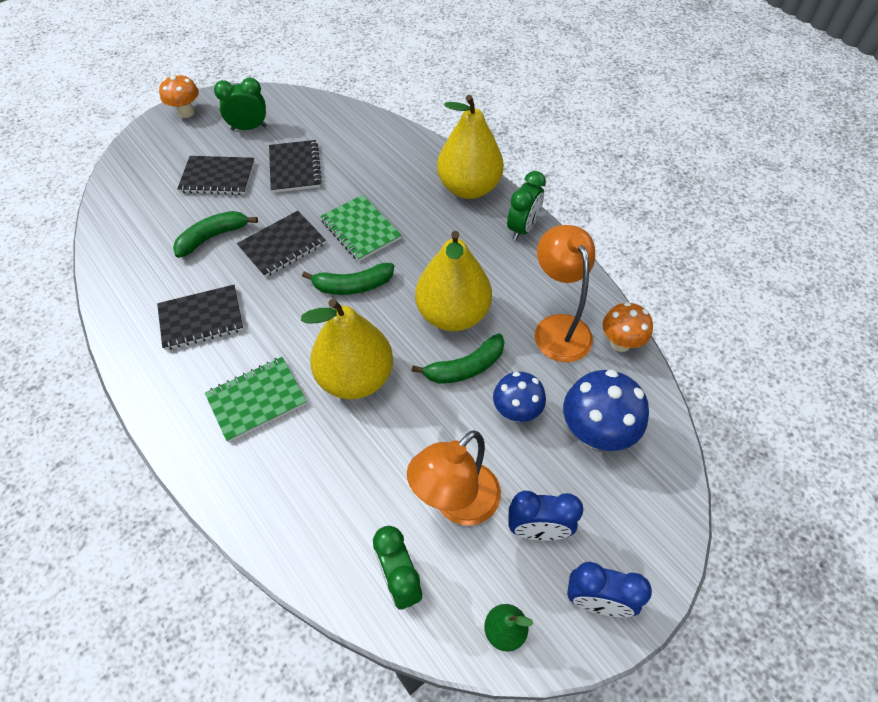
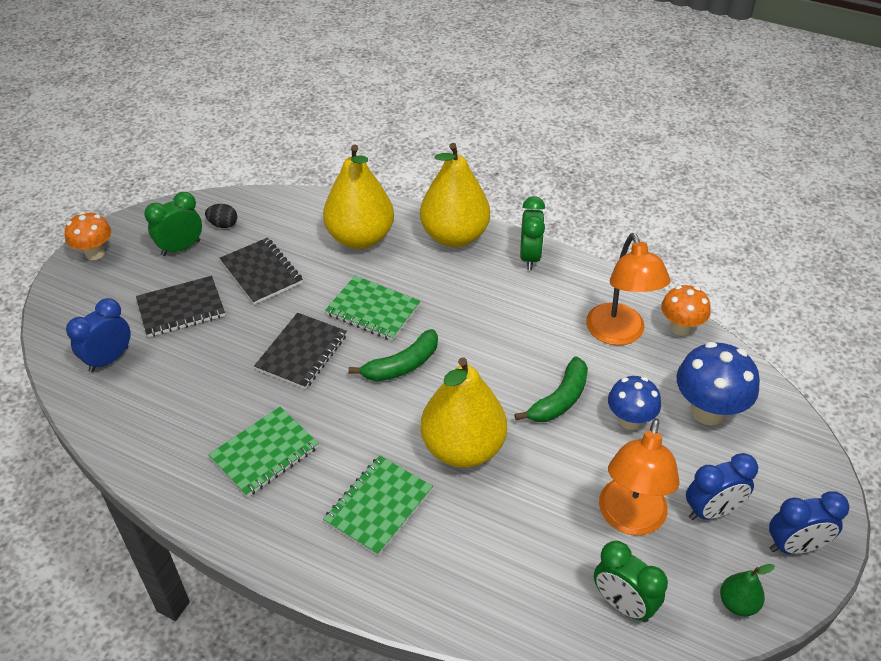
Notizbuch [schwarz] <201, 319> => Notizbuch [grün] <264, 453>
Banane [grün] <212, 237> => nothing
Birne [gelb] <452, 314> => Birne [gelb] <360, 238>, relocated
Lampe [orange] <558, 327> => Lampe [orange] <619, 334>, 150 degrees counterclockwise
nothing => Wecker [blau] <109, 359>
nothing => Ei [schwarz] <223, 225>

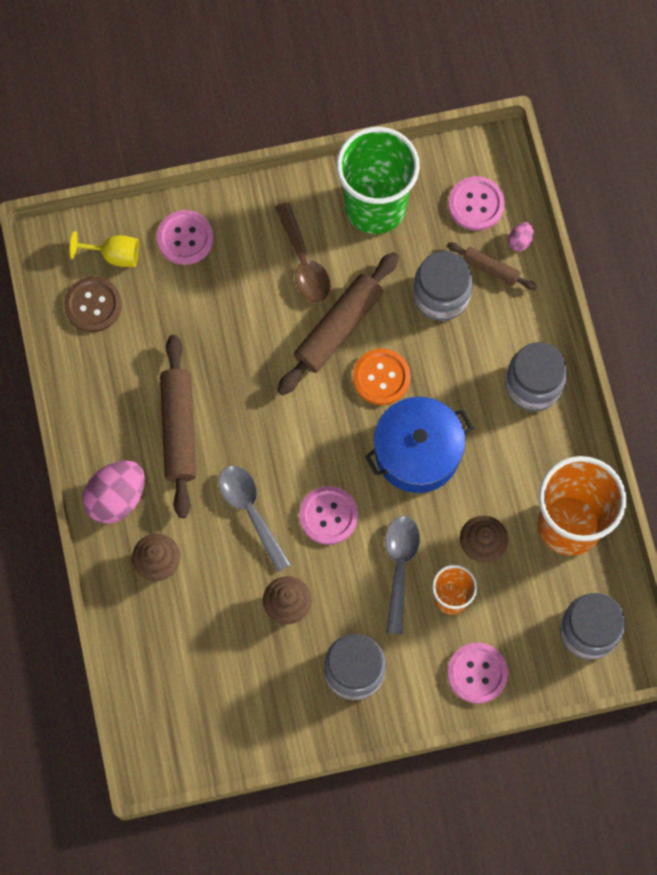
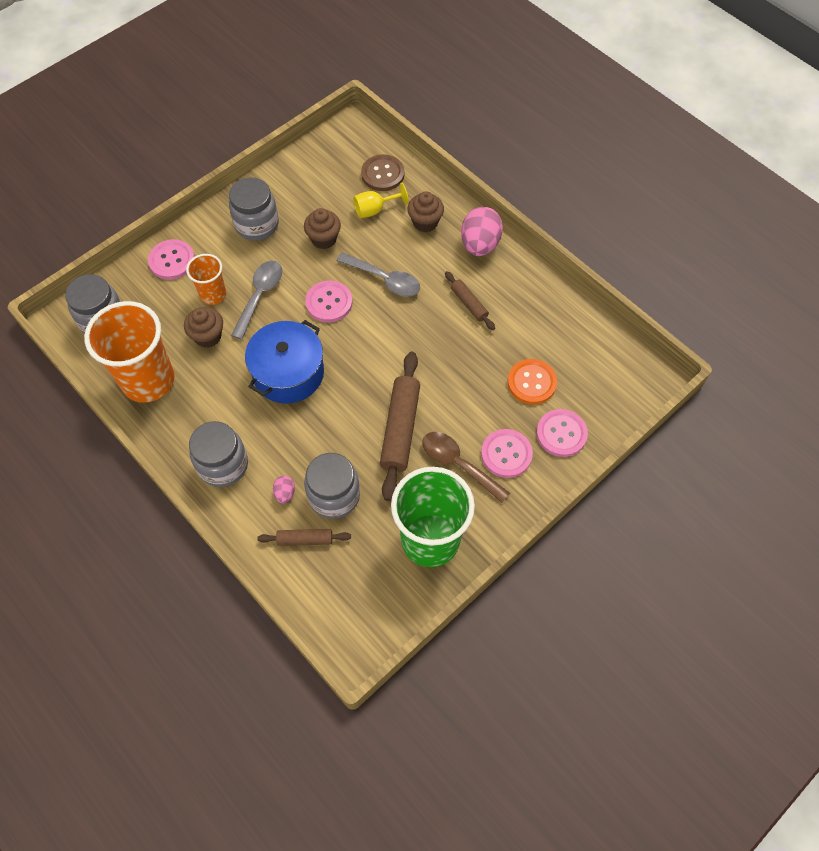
Knopf [braun] <93, 305> => Knopf [braun] <382, 174>, relocated
Kelch [gelb] <114, 255> => Kelch [gelb] <375, 210>, relocated
Nudelholz [braun] <179, 429> => Nudelholz [braun] <469, 304>, x0.54
Knopf [orange] <381, 377> => Knopf [orange] <531, 382>, relocated
Löffel [grau] <400, 567> => Löffel [grau] <260, 296>, 135 degrees counterclockwise
Knopf [rosa] <476, 204> => Knopf [rosa] <506, 454>, relocated
Ei [rosa] <520, 241> => Ei [rosa] <285, 493>, relocated

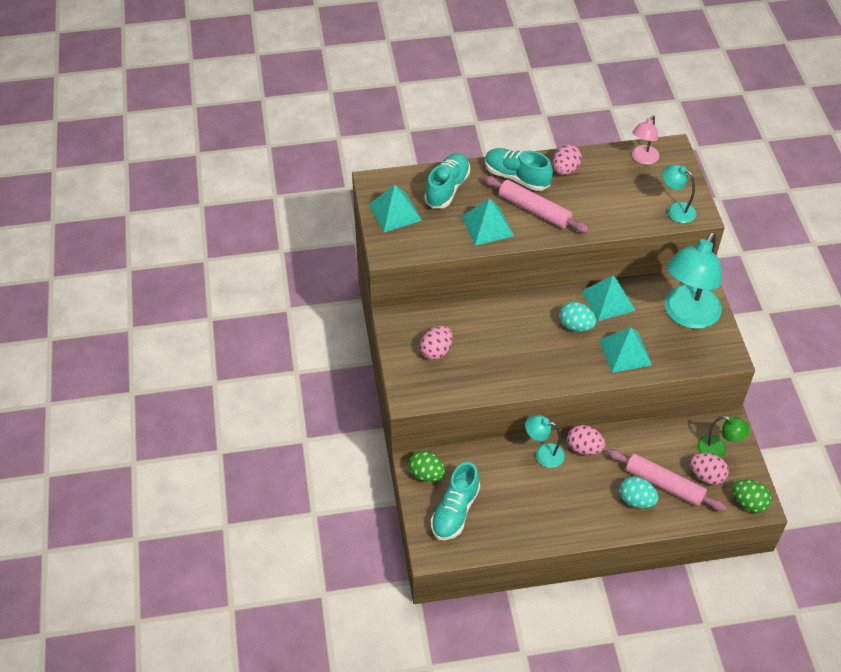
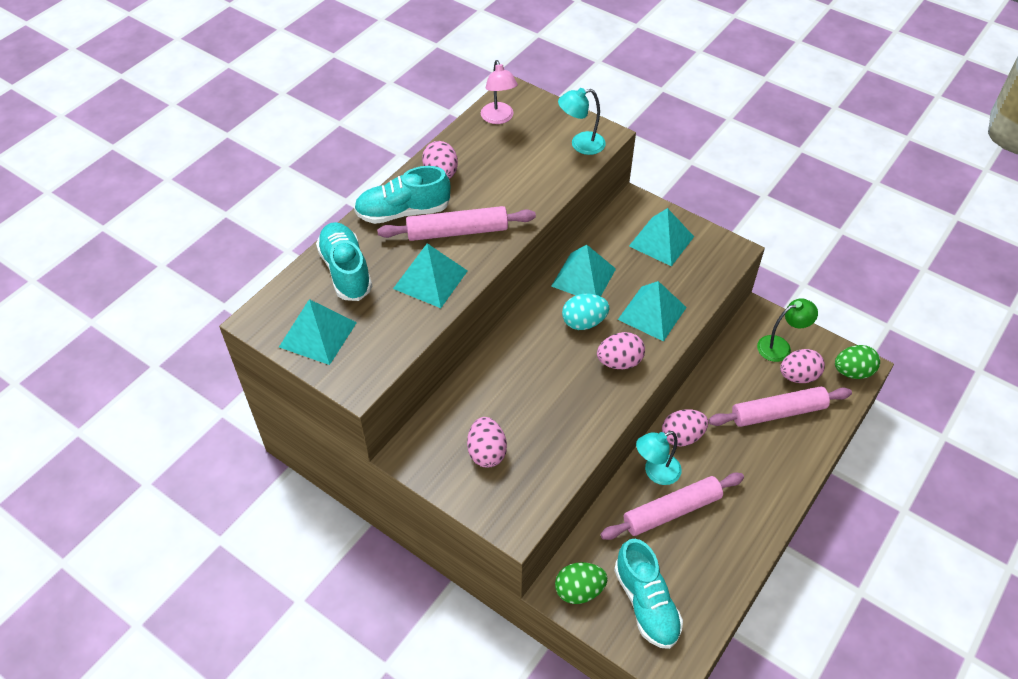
Ei [türkis] <636, 500> => nothing
Lampe [türkis] <687, 315> => Pyramide [türkis] <661, 241>
nothing => Ei [rosa] <619, 362>
nothing => Nudelholz [rosa] <672, 511>

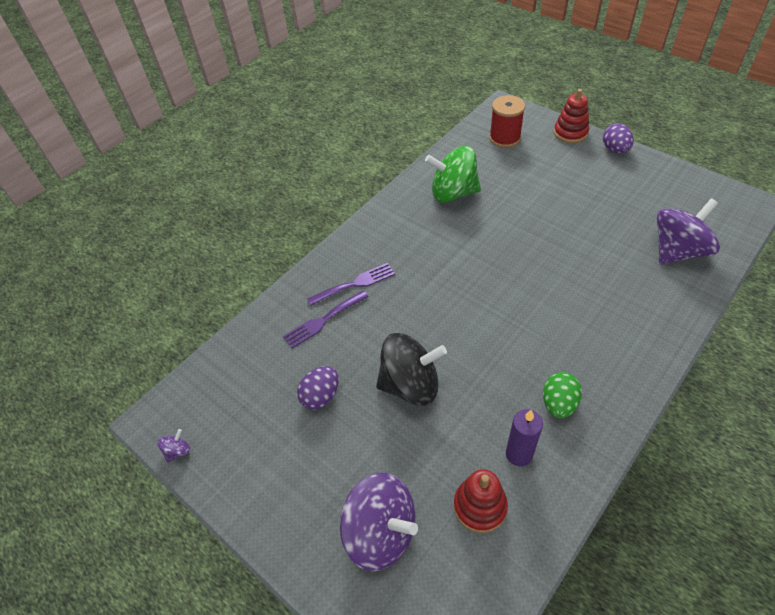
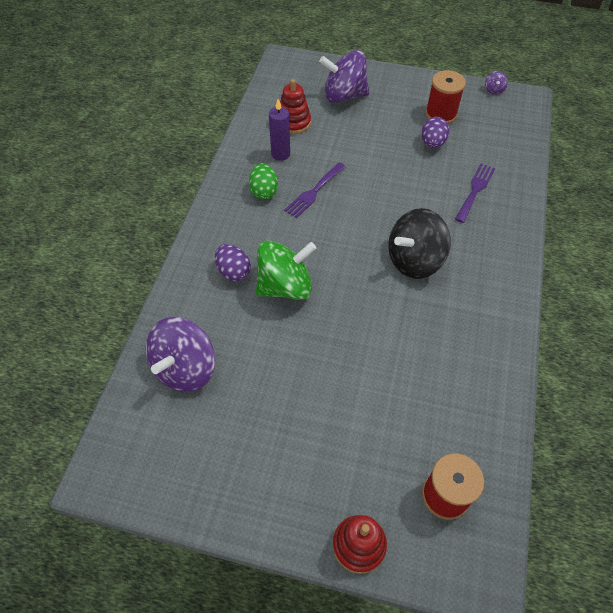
Gabel [lila] <355, 284> => Gabel [lila] <314, 192>, relocated
Kreisel [schwarz] <410, 384> => Kreisel [schwarz] <414, 260>, relocated
Kreisel [grün] <453, 193> => Kreisel [grün] <285, 286>, relocated
Ei [lila] <615, 150> => Ei [lila] <233, 272>, relocated
nothing => Garnrolle [rot] <441, 114>

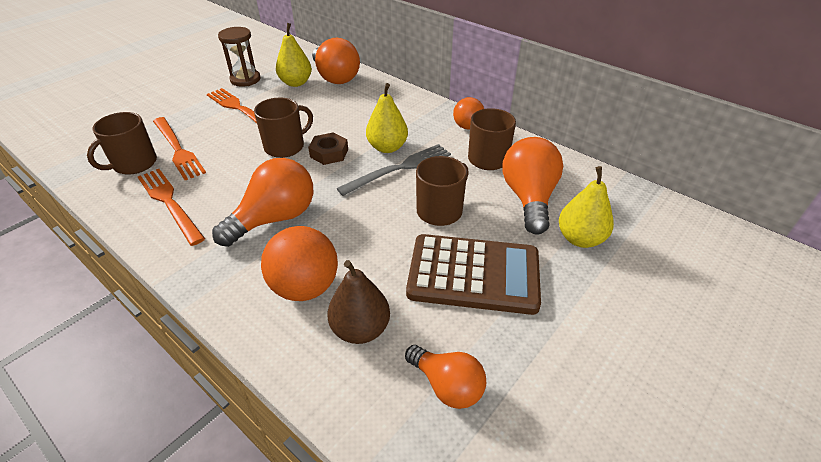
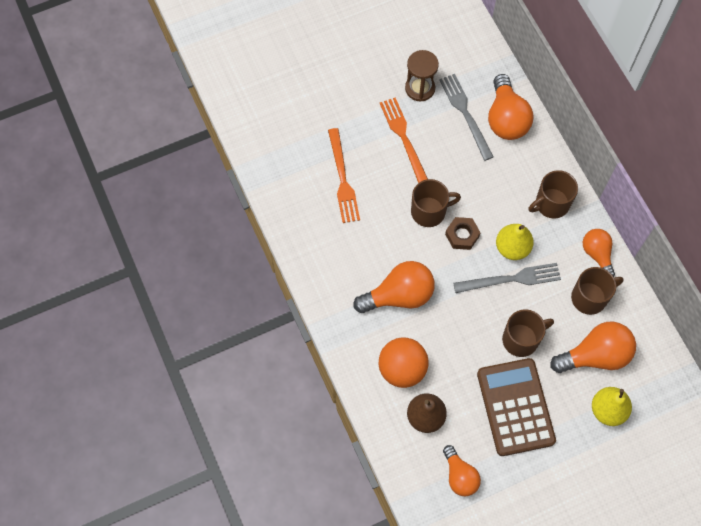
Tasse [braun] <134, 164> => Tasse [braun] <551, 204>, relocated
Gabel [orange] <170, 203> => nothing
Birne [gelb] <296, 83> => Gabel [grau] <465, 114>
Taschenrechner [braun] <473, 274> => Taschenrechner [braun] <515, 407>, 135 degrees counterclockwise
Glühbirne [orange] <529, 198> => Glühbirne [orange] <595, 355>, 45 degrees clockwise

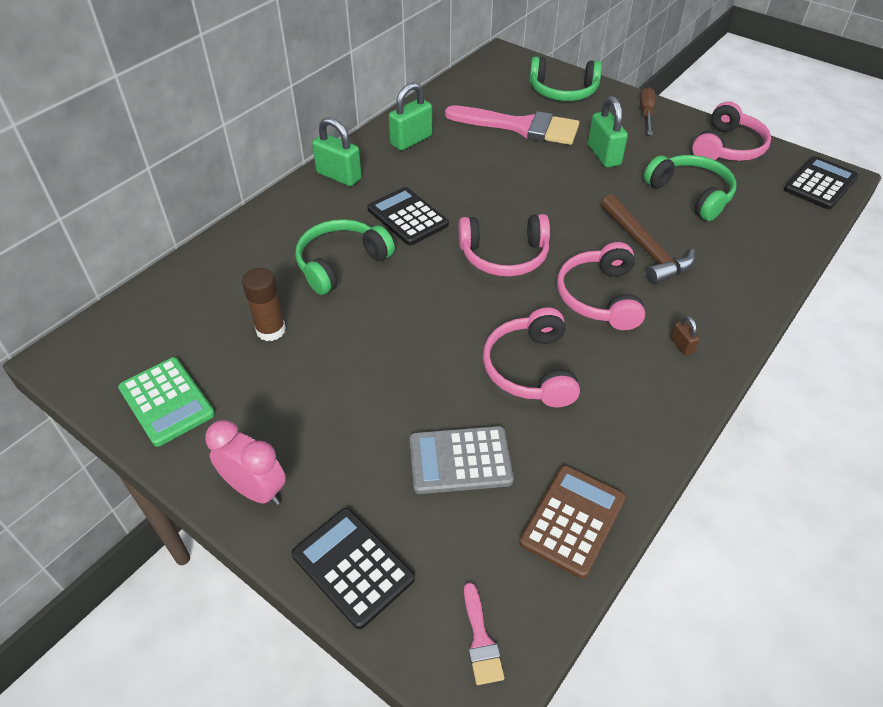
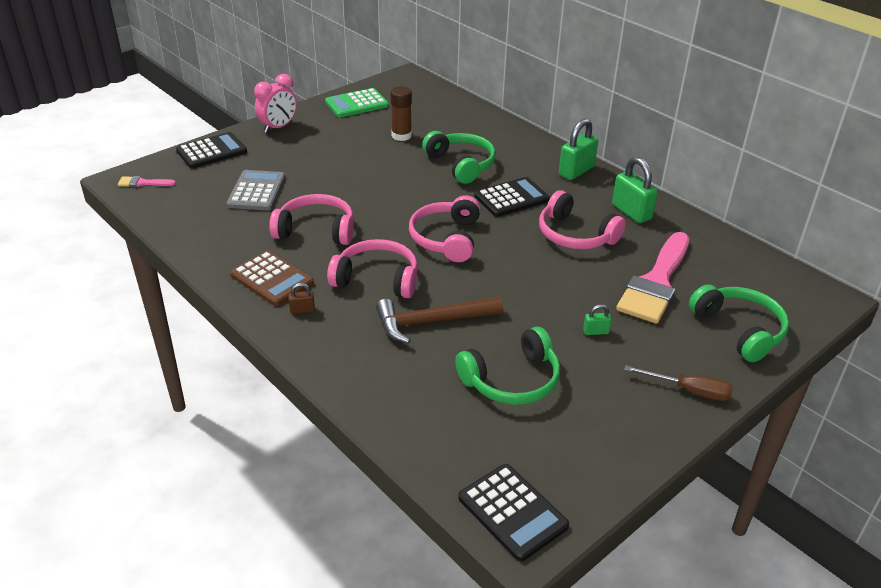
Taschenrechner [braun] <572, 520> => Taschenrechner [braun] <272, 279>, relocated
Kopfhörer [grün] <563, 91> => Kopfhörer [grün] <739, 330>, 135 degrees clockwise
Vorhängeschloss [grün] <604, 155> => Vorhängeschloss [grün] <595, 331>, x0.48
Kopfhörer [rosa] <728, 148> => Kopfhörer [rosa] <575, 235>, relocated

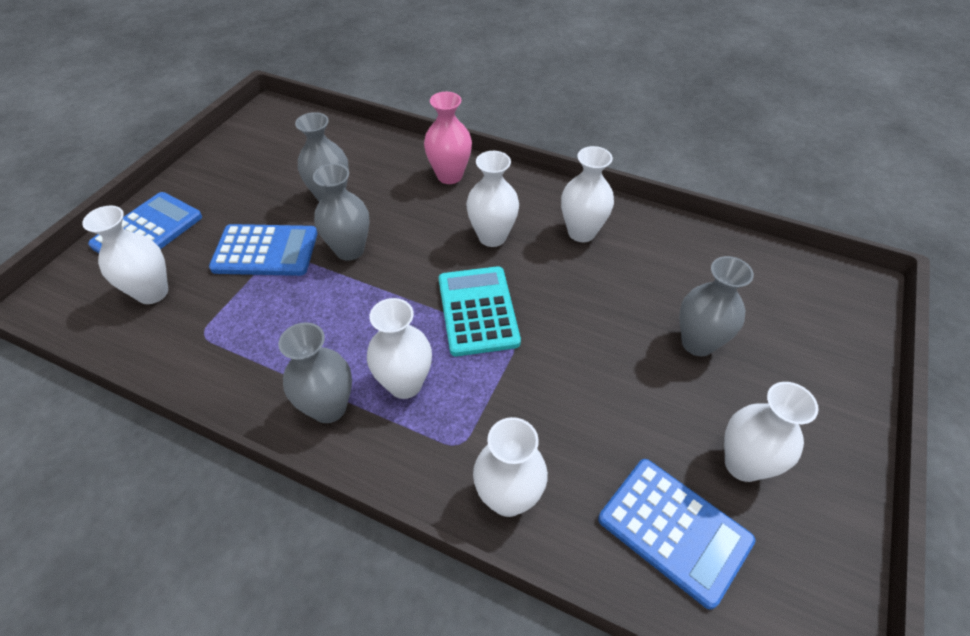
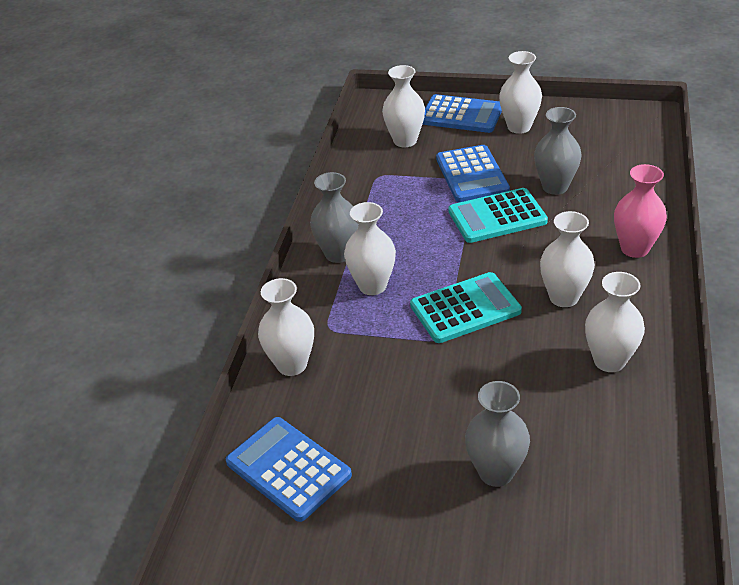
Vase [grau] <349, 250> => Taschenrechner [türkis] <497, 216>
Taschenrechner [blau] <674, 530> => Taschenrechner [blau] <288, 469>, 105 degrees clockwise
Vase [weiß] <743, 464> => Vase [weiß] <519, 127>, relocated

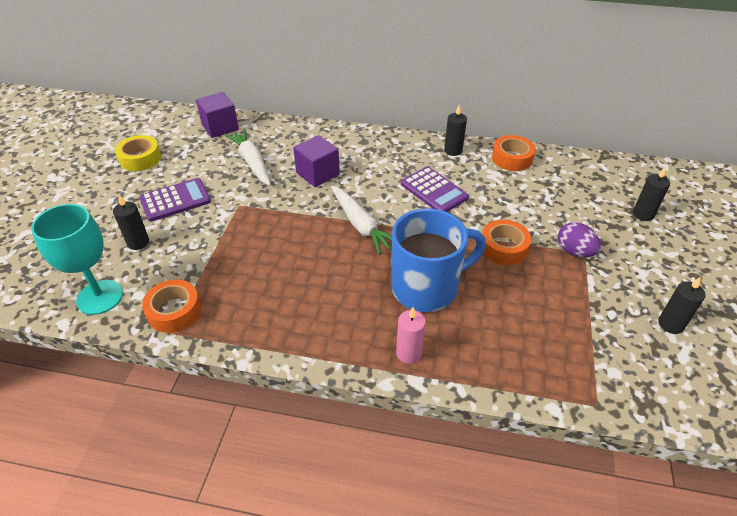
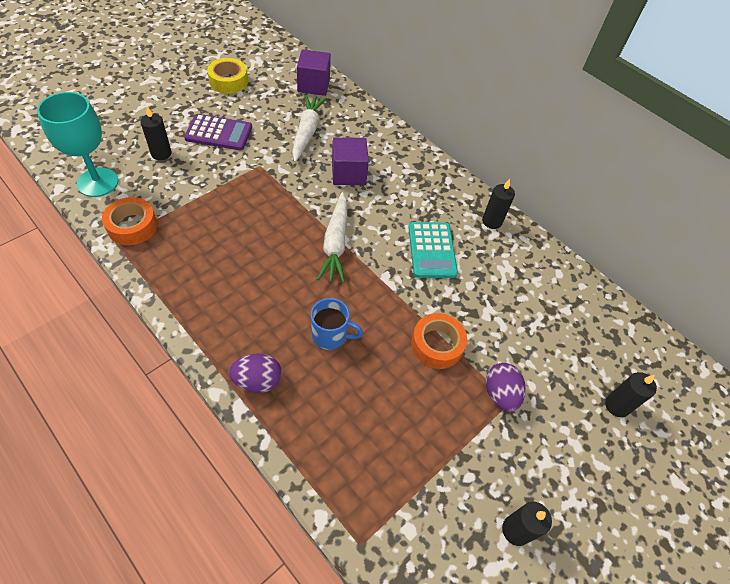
Tasse [blau] <427, 288> => Tasse [blau] <330, 335>, x0.51
Kerze [rosa] <409, 353> => Ei [lila] <257, 381>
Taschenrechner [lila] <434, 191> => Taschenrechner [türkis] <431, 250>
Klebeband [orange] <512, 158> => nothing

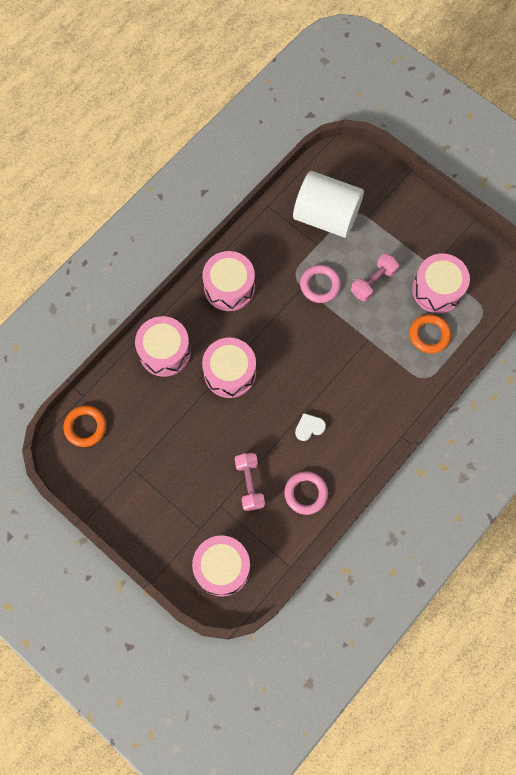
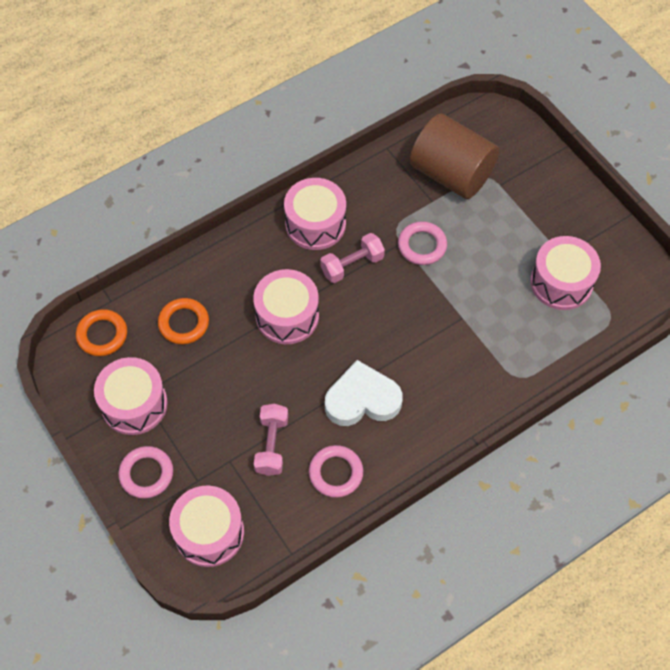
Trommel [rosa] <165, 352> => Trommel [rosa] <134, 404>, relocated
Vollzylinder [weiß] <326, 216> => Vollzylinder [braun] <451, 173>
Herz [weiß] <309, 428> => Herz [weiß] <362, 399>, x1.99
Hantel [rosa] <373, 282> => Hantel [rosa] <352, 265>, relocated
Ring [orange] <429, 335> => Ring [orange] <184, 323>, relocated
nothing => Ring [rosa] <146, 474>

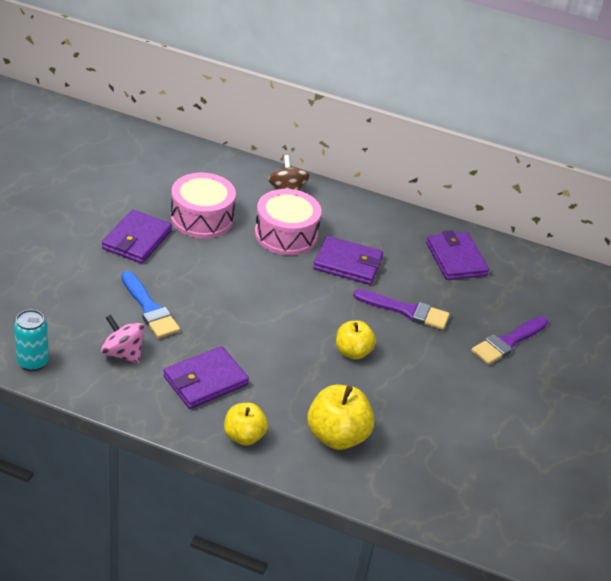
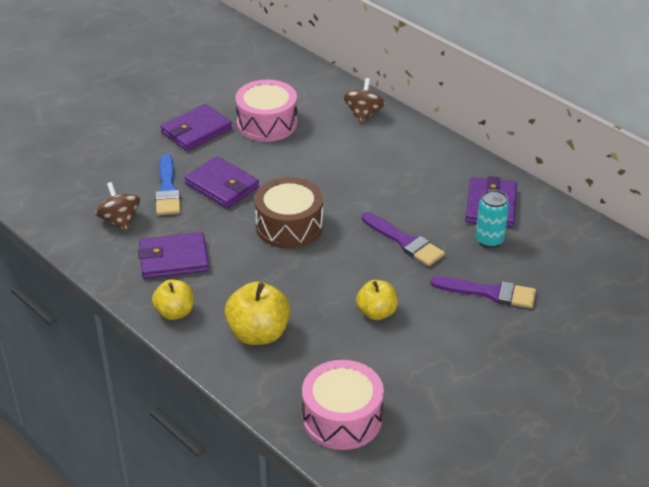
Dose [türkis] <33, 362> => Dose [türkis] <489, 240>, relocated
Kreisel [rosa] <123, 353> => Kreisel [braun] <120, 221>
Trommel [rosa] <286, 235> => Trommel [rosa] <342, 418>, relocated
Geldbörse [lila] <348, 264> => Geldbörse [lila] <222, 186>, relocated
Apfel [gelb] <353, 352> => Apfel [gelb] <376, 313>, relocated
Pinsel [lila] <508, 342> => Pinsel [lila] <489, 292>, 150 degrees counterclockwise
nothing => Trommel [braun] <289, 226>

